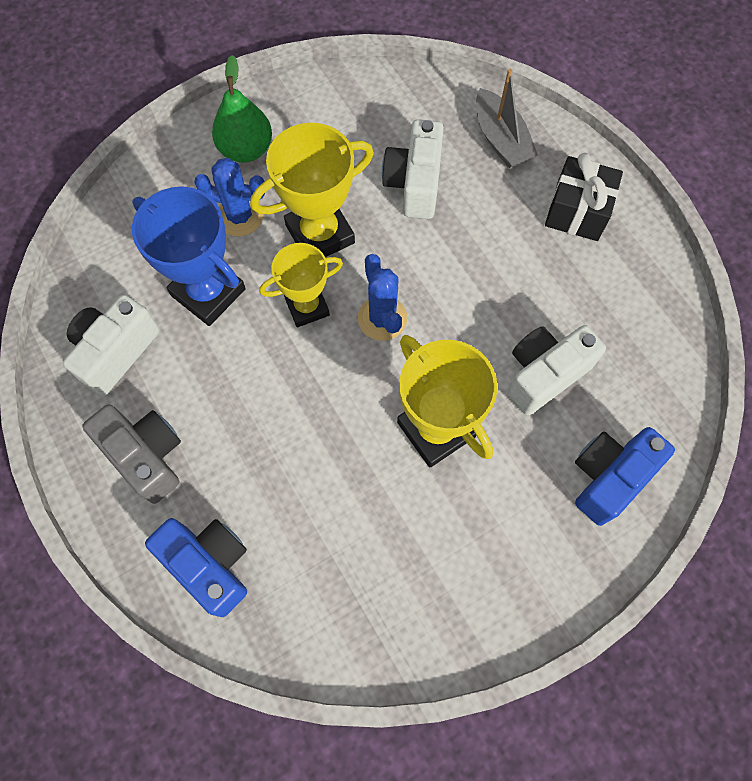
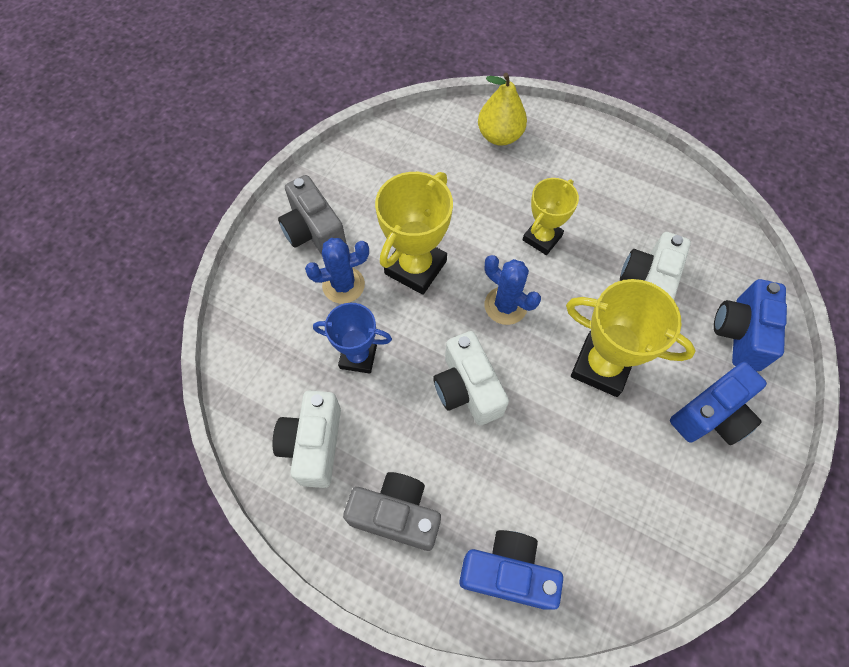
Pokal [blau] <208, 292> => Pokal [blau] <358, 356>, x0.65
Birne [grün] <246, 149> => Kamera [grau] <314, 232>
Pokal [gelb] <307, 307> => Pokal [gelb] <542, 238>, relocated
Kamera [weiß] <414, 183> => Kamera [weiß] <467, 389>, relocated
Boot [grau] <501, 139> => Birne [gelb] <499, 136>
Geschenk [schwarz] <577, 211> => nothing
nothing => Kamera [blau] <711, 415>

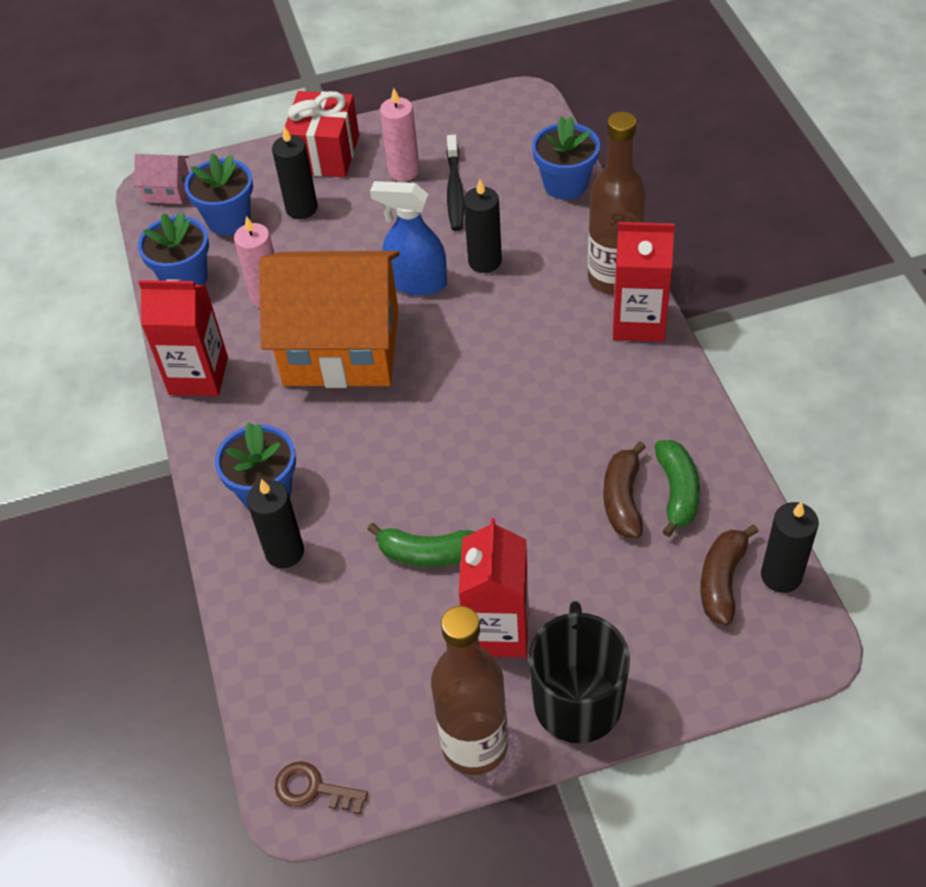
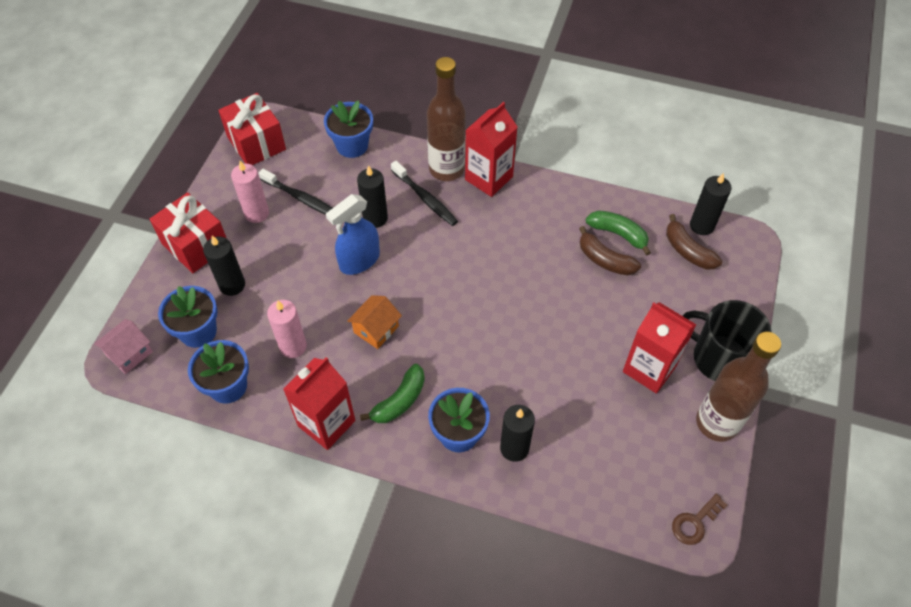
Haus [orange] <341, 347> => Haus [orange] <376, 329>, x0.41
Banane [grün] <427, 553> => Banane [grün] <399, 401>, relocated
nothing => Geschenk [rot] <256, 143>
nothing => Zahnbürste [schwarz] <425, 198>

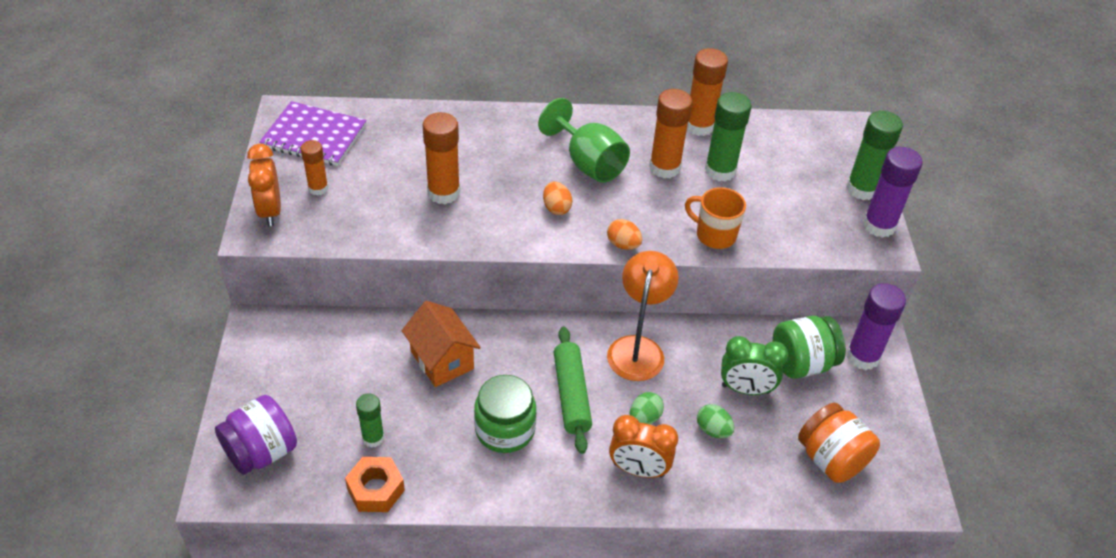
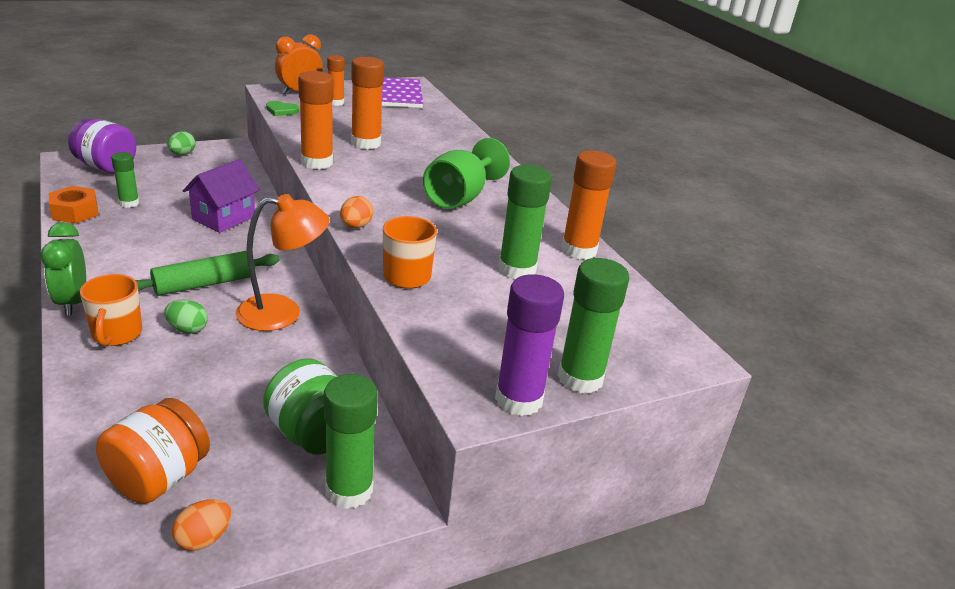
Haus [orange] <442, 360> => Haus [lila] <224, 218>
Einmachglas [grün] <505, 429> => nothing
Ei [orange] <556, 208> => Ei [orange] <203, 538>, relocated
Wecker [orange] <638, 470> => Tasse [orange] <116, 334>
Klebestift [orange] <664, 167> => Klebestift [orange] <317, 162>, relocated
Ei [grün] <713, 430> => Ei [grün] <182, 154>, relocated
Wecker [grün] <745, 389> => Wecker [grün] <72, 302>, relocated
Klebestift [lila] <862, 356> => Klebestift [grün] <349, 490>
nothing => Herz [grün] <281, 110>

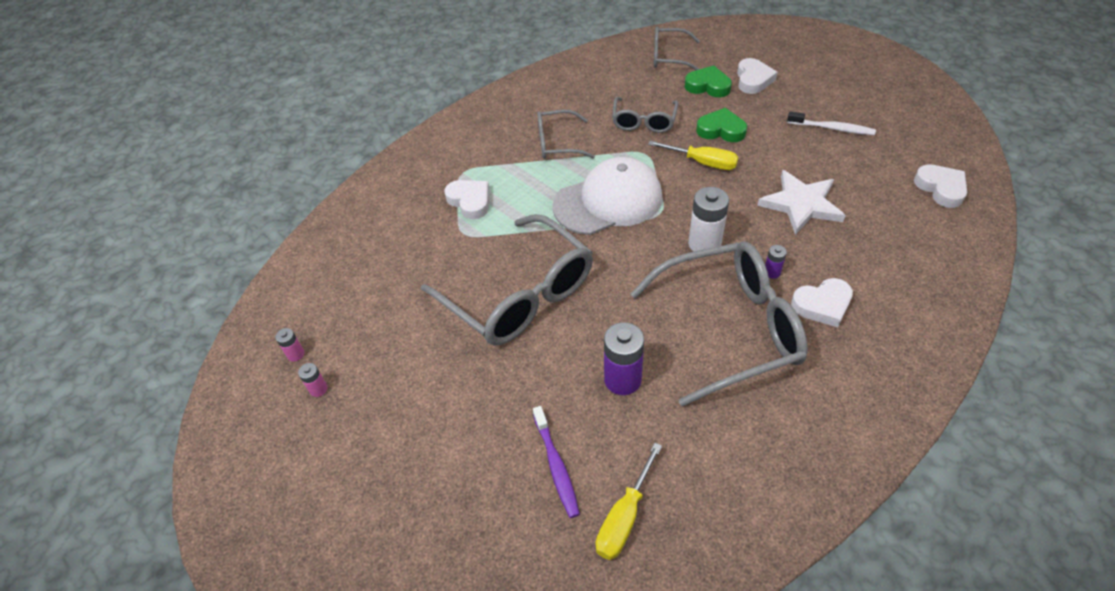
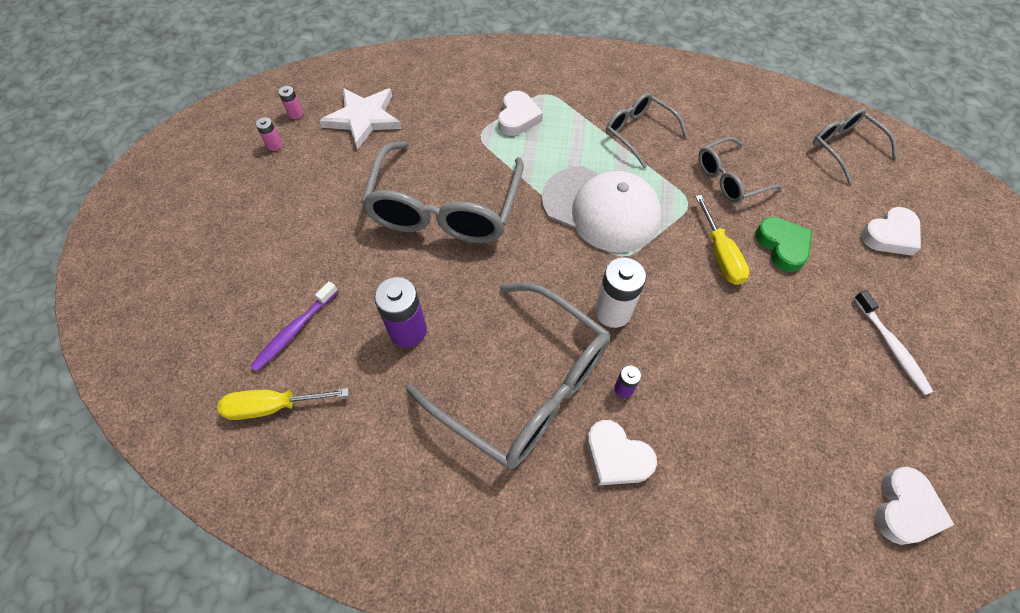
Herz [grün] <708, 86> => nothing
Stern [weiß] <801, 204> => Stern [weiß] <363, 118>, relocated

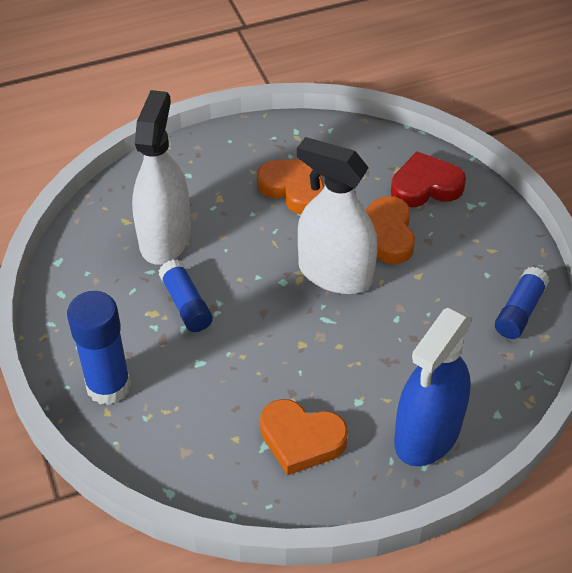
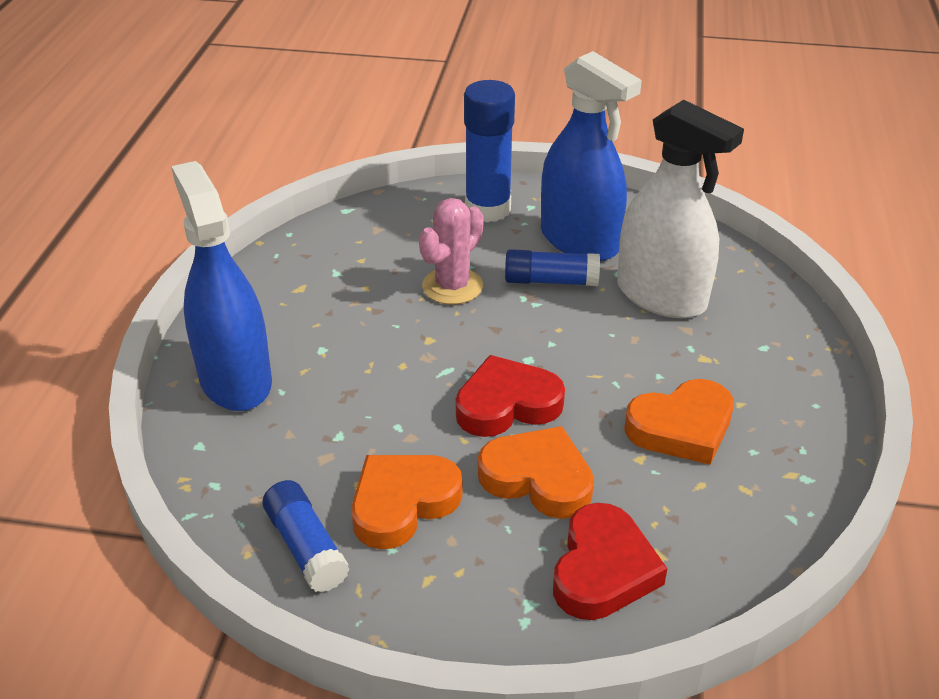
Herz [orange] <301, 439> => Herz [orange] <402, 503>, relocated
Sprühflasche [weiß] <335, 274> => Herz [rot] <507, 404>
nothing => Kaktus [rosa] <452, 286>
nothing => Sprühflasche [blau] <579, 240>

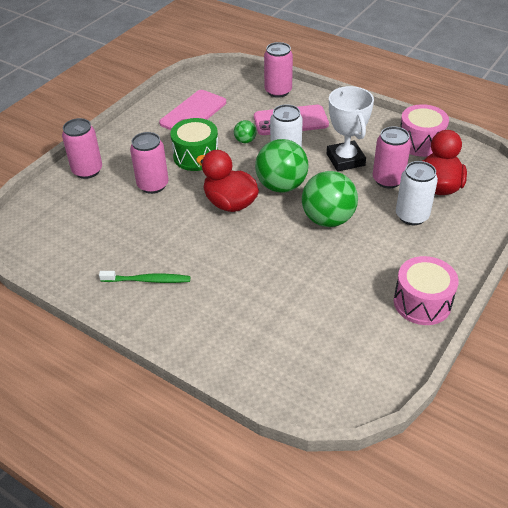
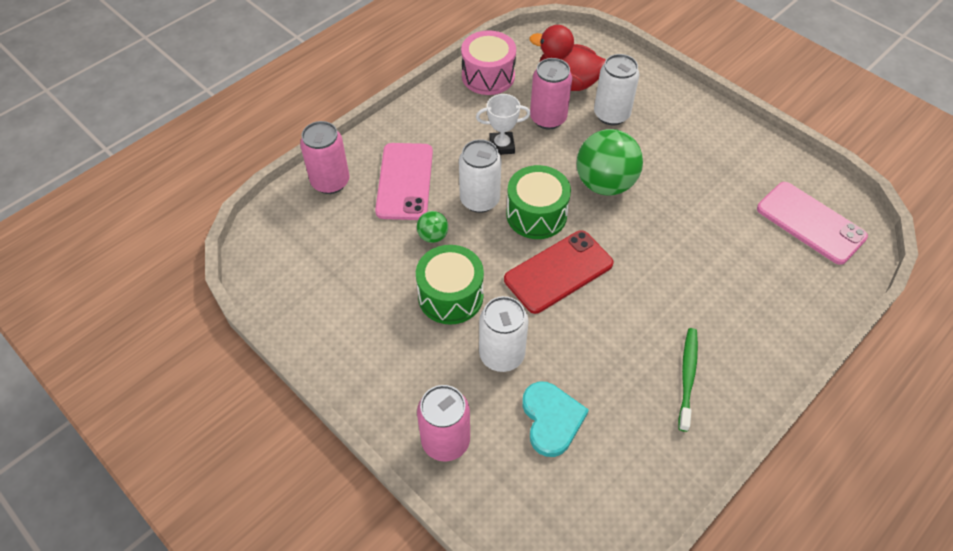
Dose [rosa] <153, 185> => Dose [weiß] <501, 355>
Handy [rosa] <193, 113> => Handy [rosa] <810, 223>, relocated
Ente [rot] <230, 203> => Handy [rot] <558, 271>
Ball [grün] <281, 186> => Trommel [grün] <536, 215>
Pokal [weiß] <345, 160> => Pokal [weiß] <502, 146>, x0.62
Trommel [rosa] <422, 302> => nothing
nothing => Herz [türkis] <551, 419>

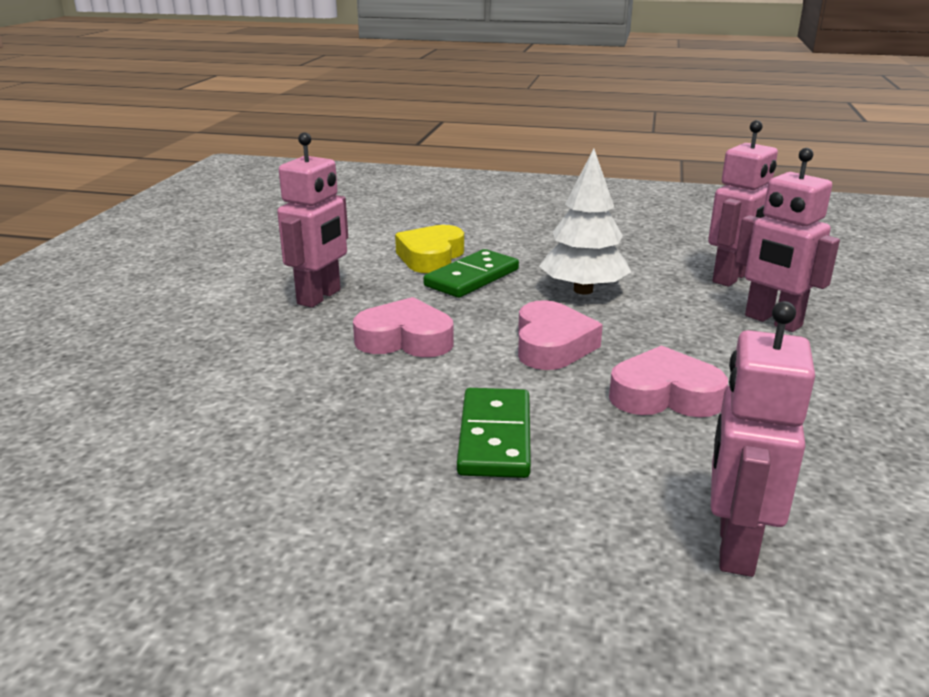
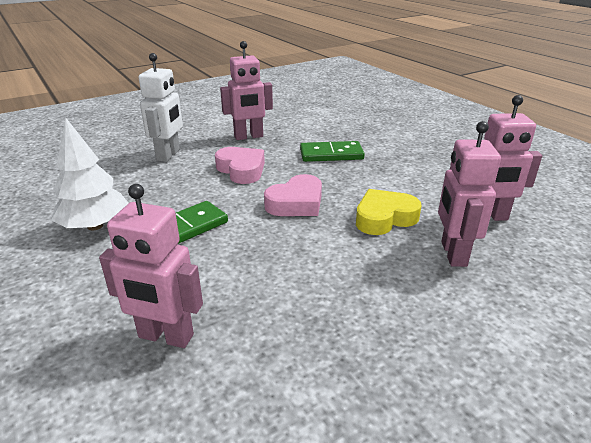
Herz [gelb] <431, 257> => Herz [gelb] <384, 218>, relocated
Baum [weiß] <583, 290> => Baum [weiß] <95, 226>, relocated
Herz [rosa] <664, 395> => nothing
Roboter [rosa] <734, 547> => Roboter [rosa] <165, 337>, 135 degrees counterclockwise
nothing => Roboter [weiß] <169, 155>

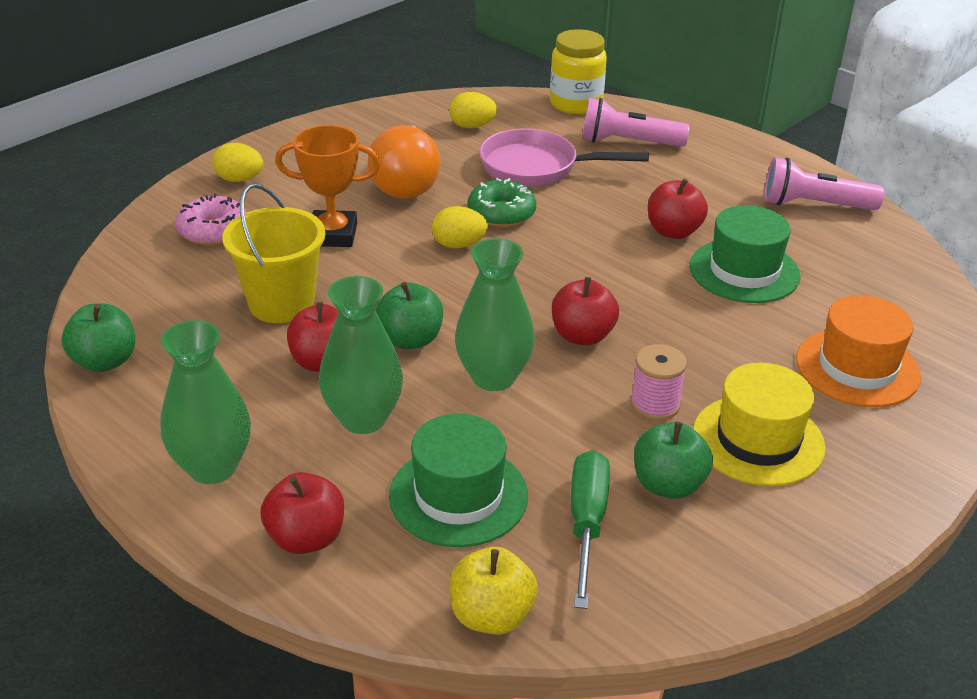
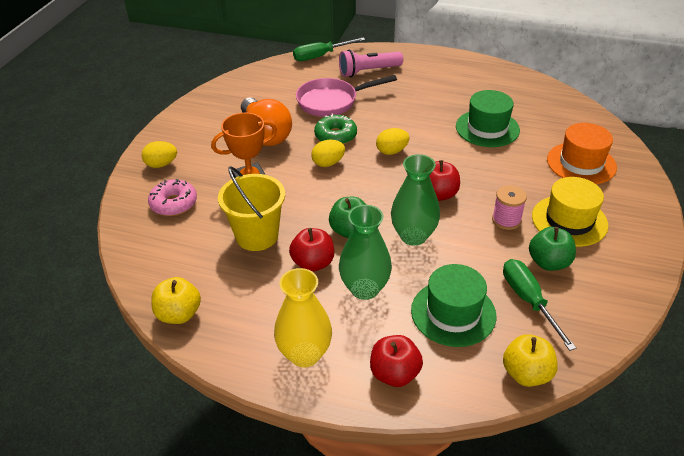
Apfel [grün] <105, 361> => Apfel [gelb] <179, 314>
Vase [grün] <212, 467> => Vase [gelb] <305, 354>
Ei [gelb] <472, 126> => Ei [gelb] <392, 151>, relocated
Einmachglas [gelb] <575, 104> => Schraubenzieher [grün] <321, 56>
Apfel [rot] <673, 231> => nothing
Taschenlampe [rosa] <814, 205> => nothing

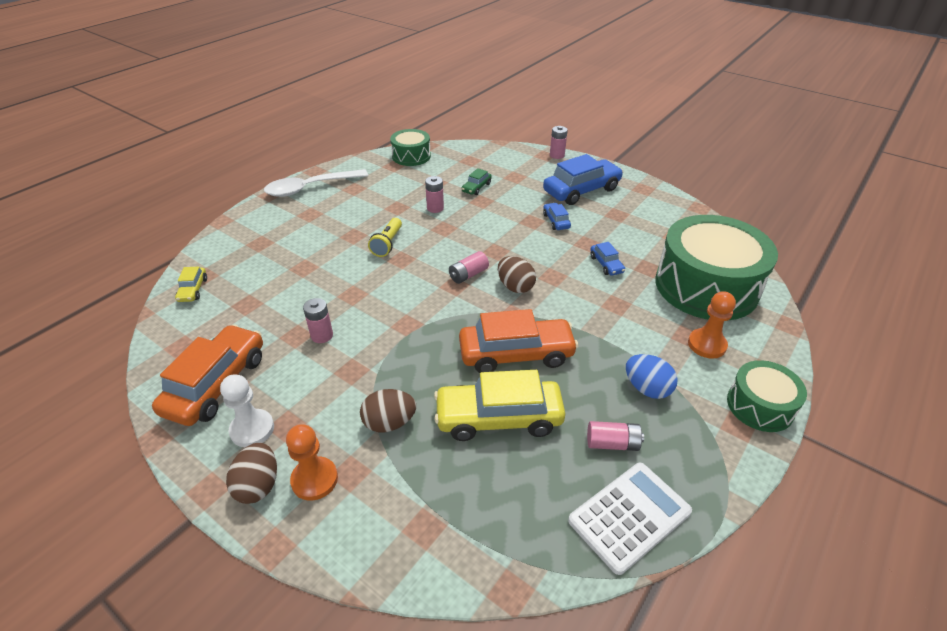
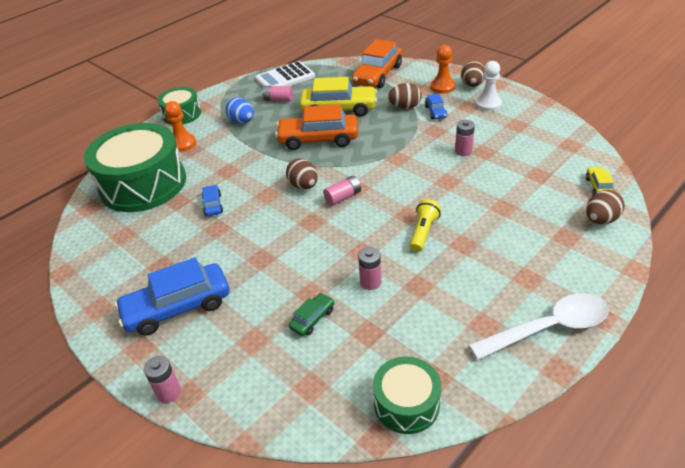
Auto [orange] <216, 384> => Auto [orange] <377, 75>, relocated
Auto [blau] <556, 221> => Auto [blau] <435, 112>, relocated
nothing => Ei [braun] <600, 220>

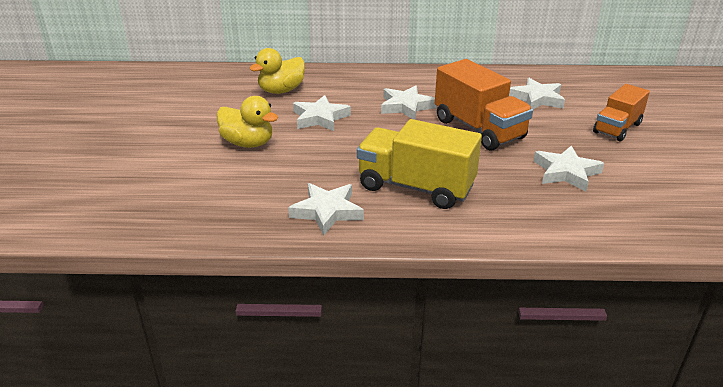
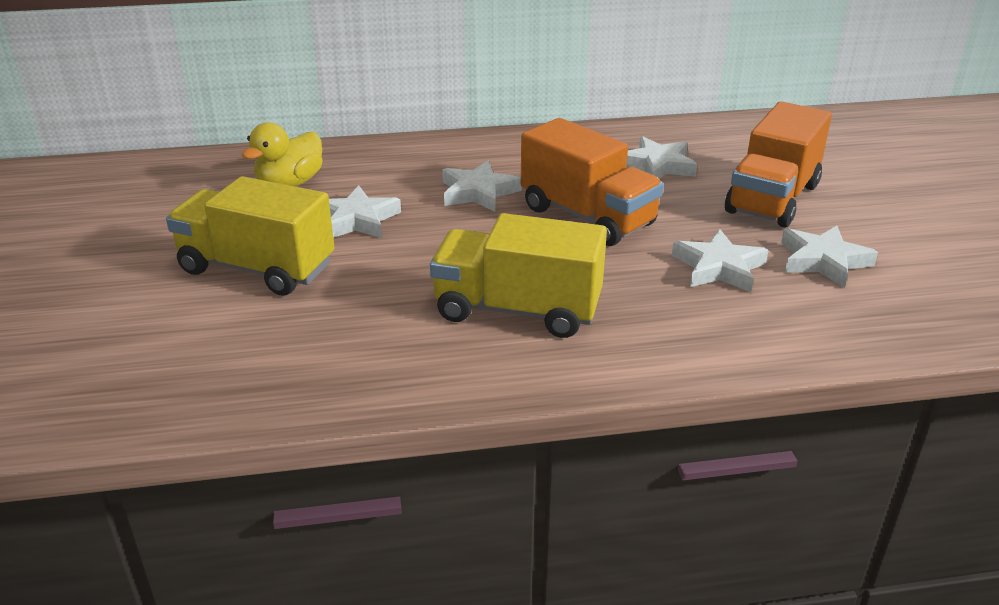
Ente [gelb] <248, 143> => Lastwagen [gelb] <257, 268>
Stern [weiß] <327, 211> => Stern [weiß] <823, 261>, relocated
Lastwagen [orange] <617, 128> => Lastwagen [orange] <772, 199>, x1.56

